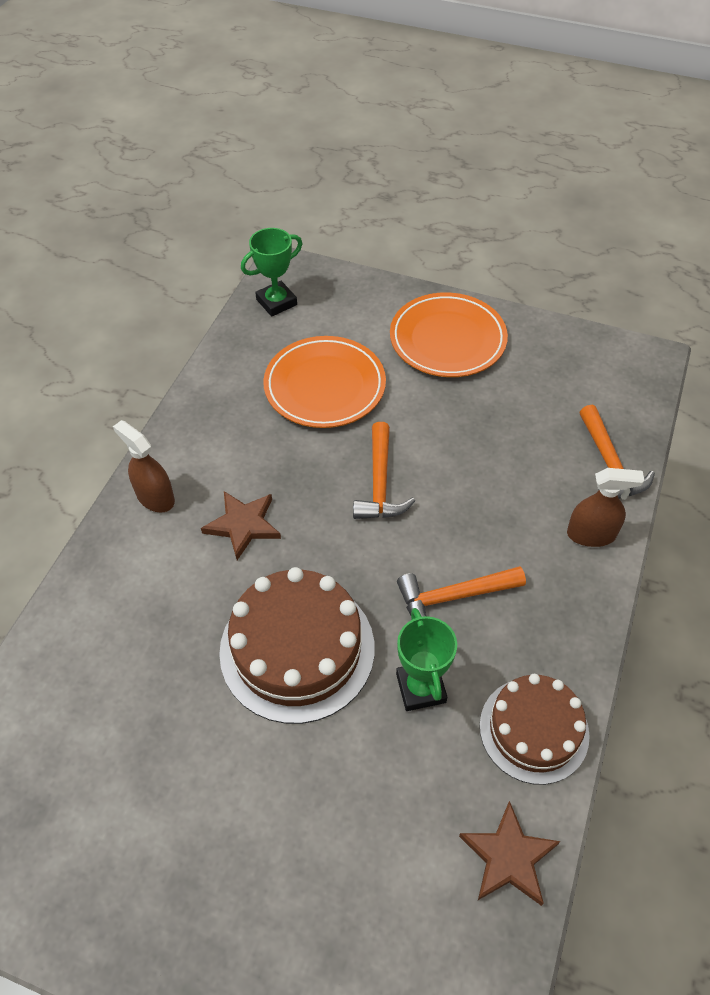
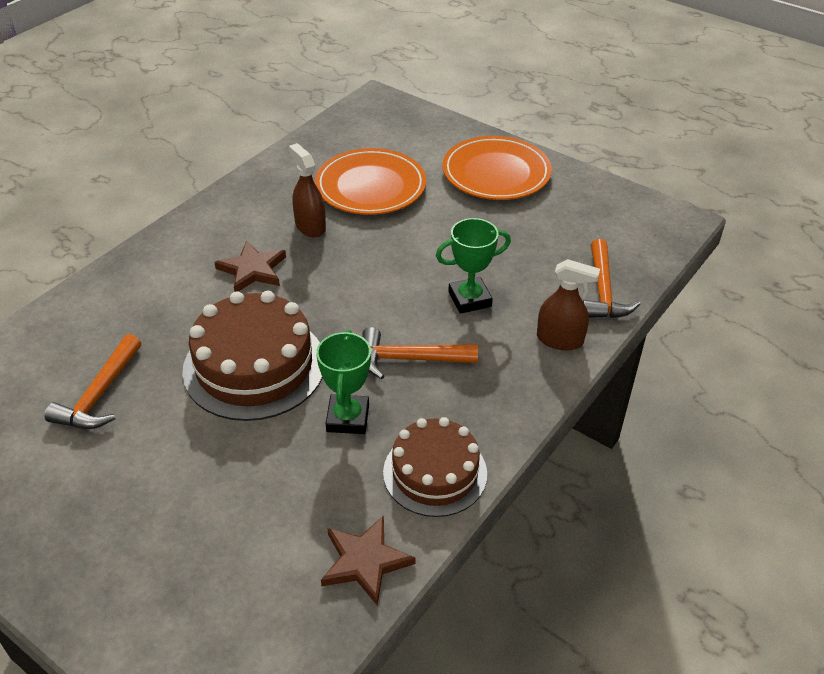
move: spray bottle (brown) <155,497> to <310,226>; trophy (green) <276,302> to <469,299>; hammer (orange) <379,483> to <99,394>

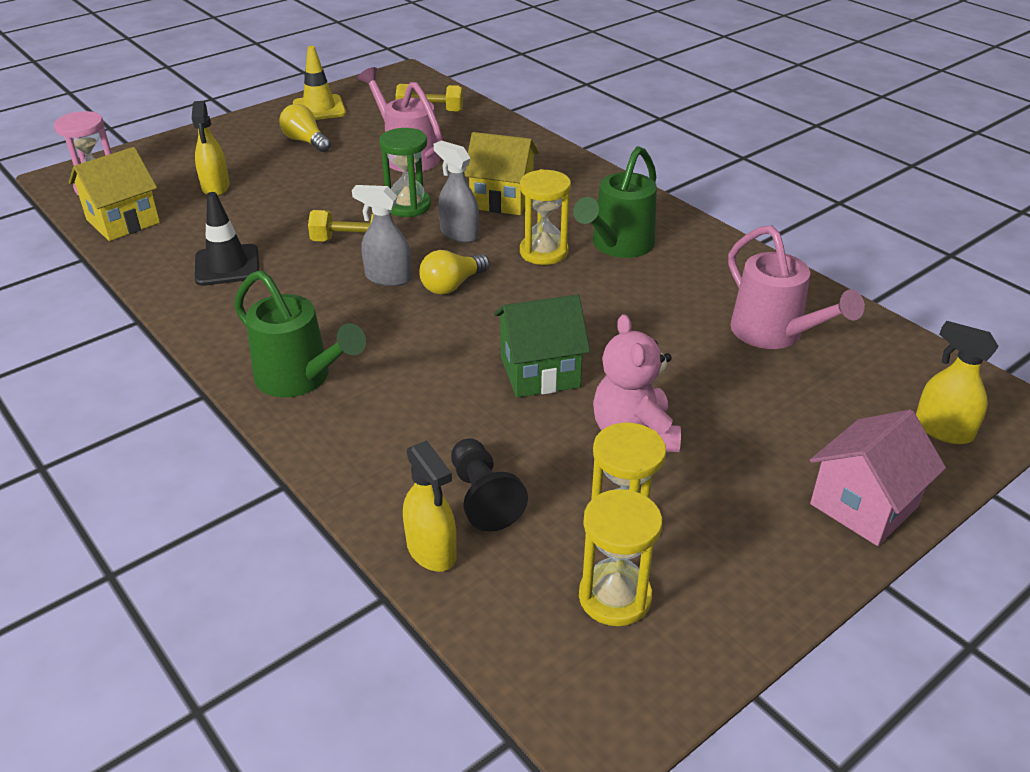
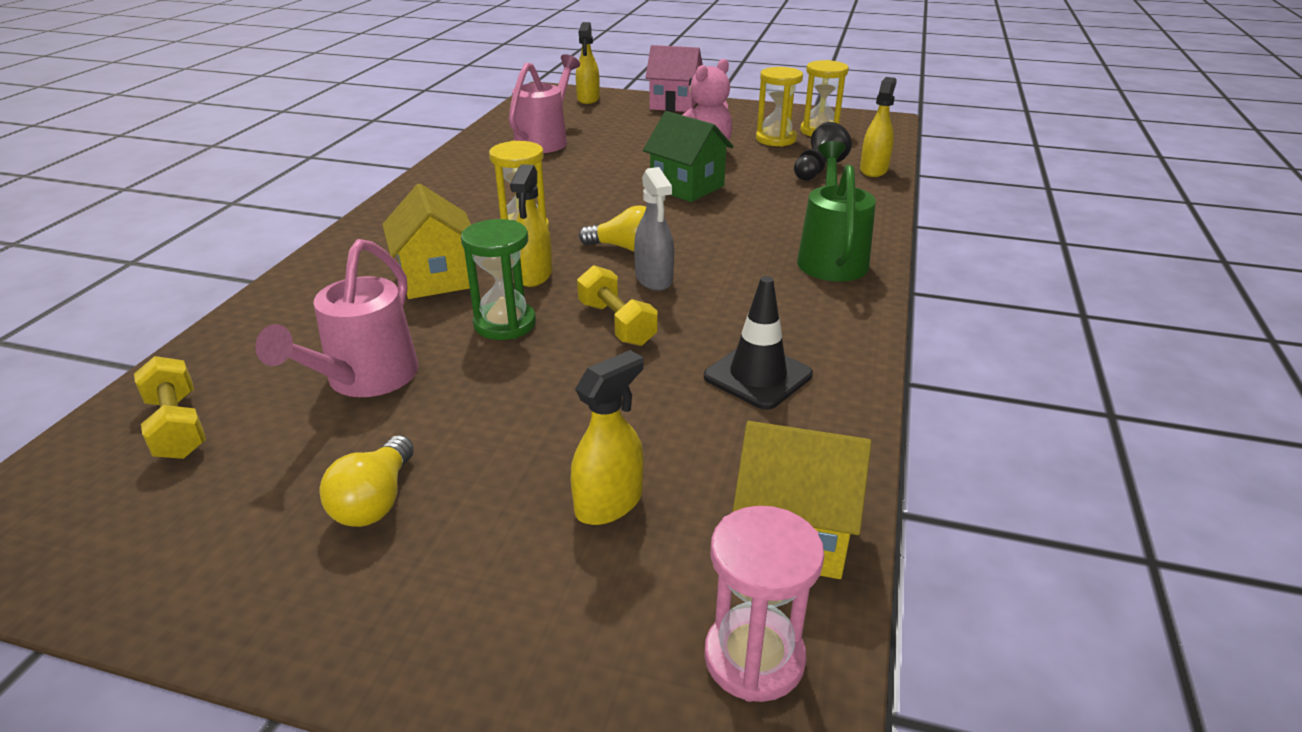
delete: traffic cone (yellow) <319,109>; watering can (green) <618,246>
recolor: spray bottle (grey) <459,234> to spray bottle (yellow) <534,275>

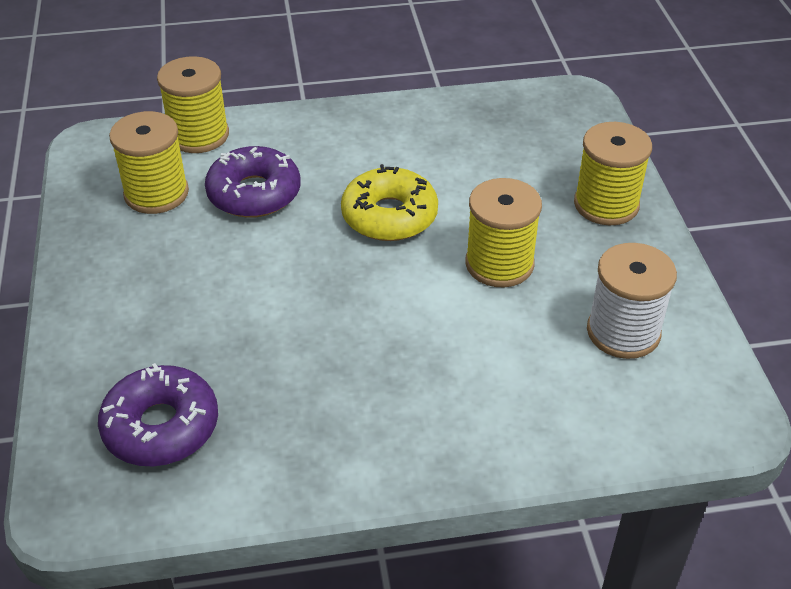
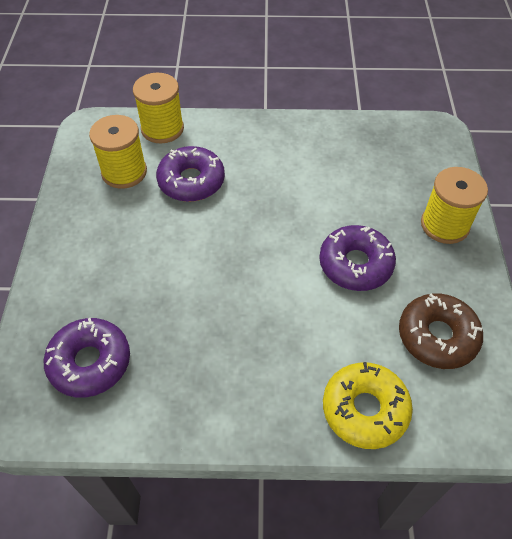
move: donut (yellow) <389,216> to <365,409>
replace: spool (yellow) <499,264> to donut (purple) <355,264>; spool (white) <623,332> to donut (brown) <437,336>

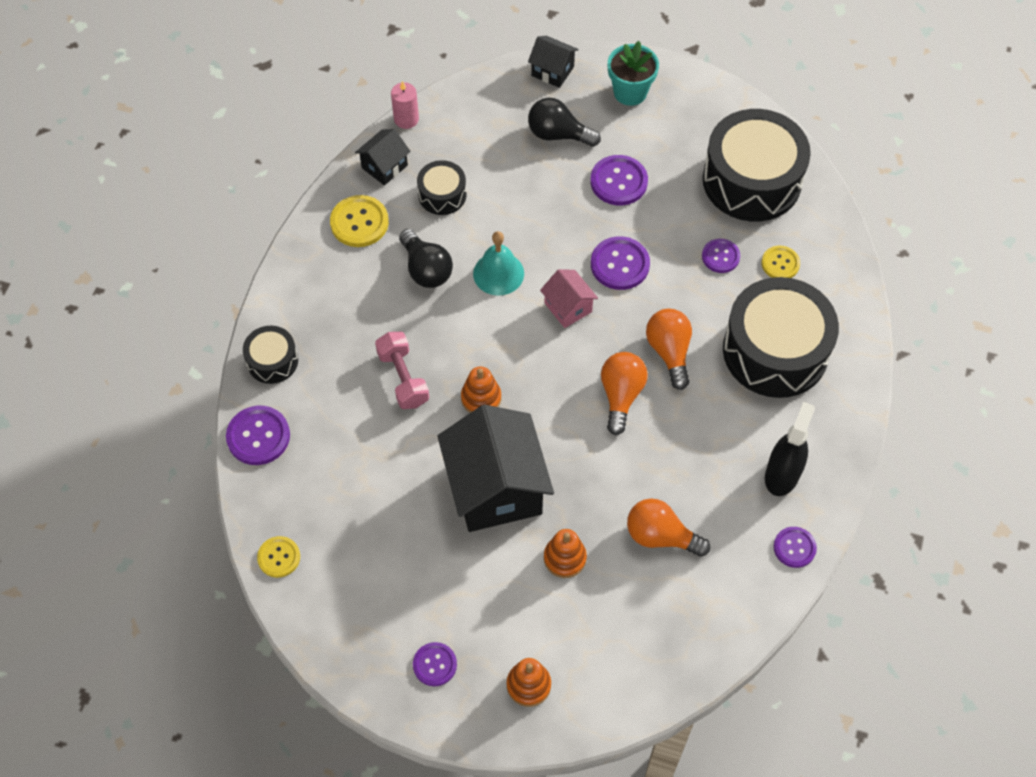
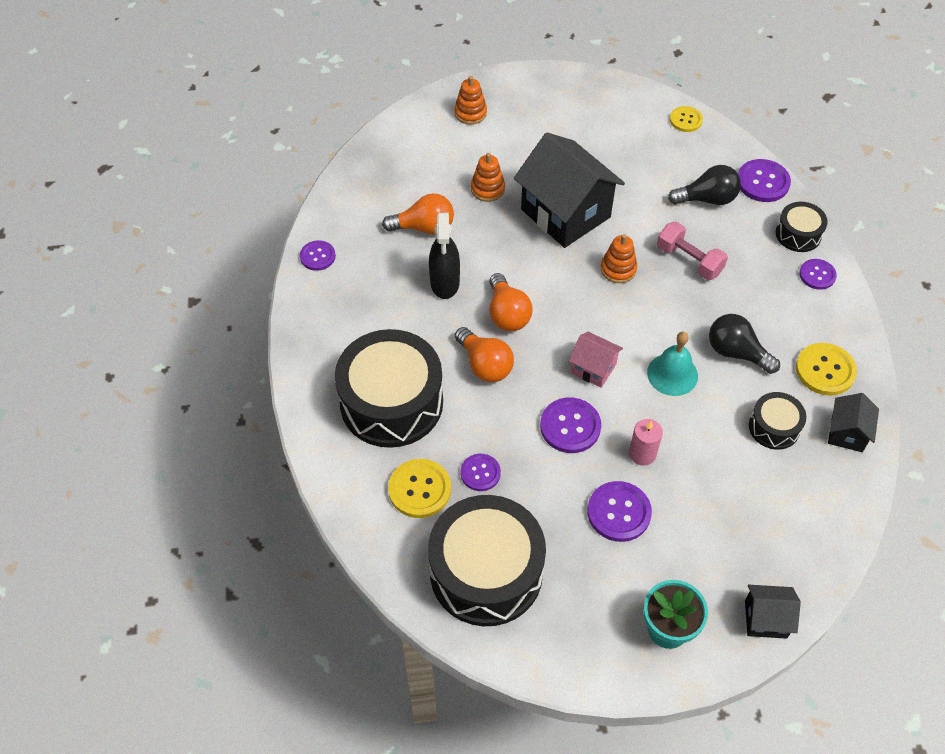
move: candle (pink) <406,119> to <642,454>; button (purple) <435,664> to <817,275>; light bulb (black) <558,134> to <707,199>; spray bottle (black) <782,474> to <445,282>
resize: button (yellow) <780,263> = <419,489> x1.55

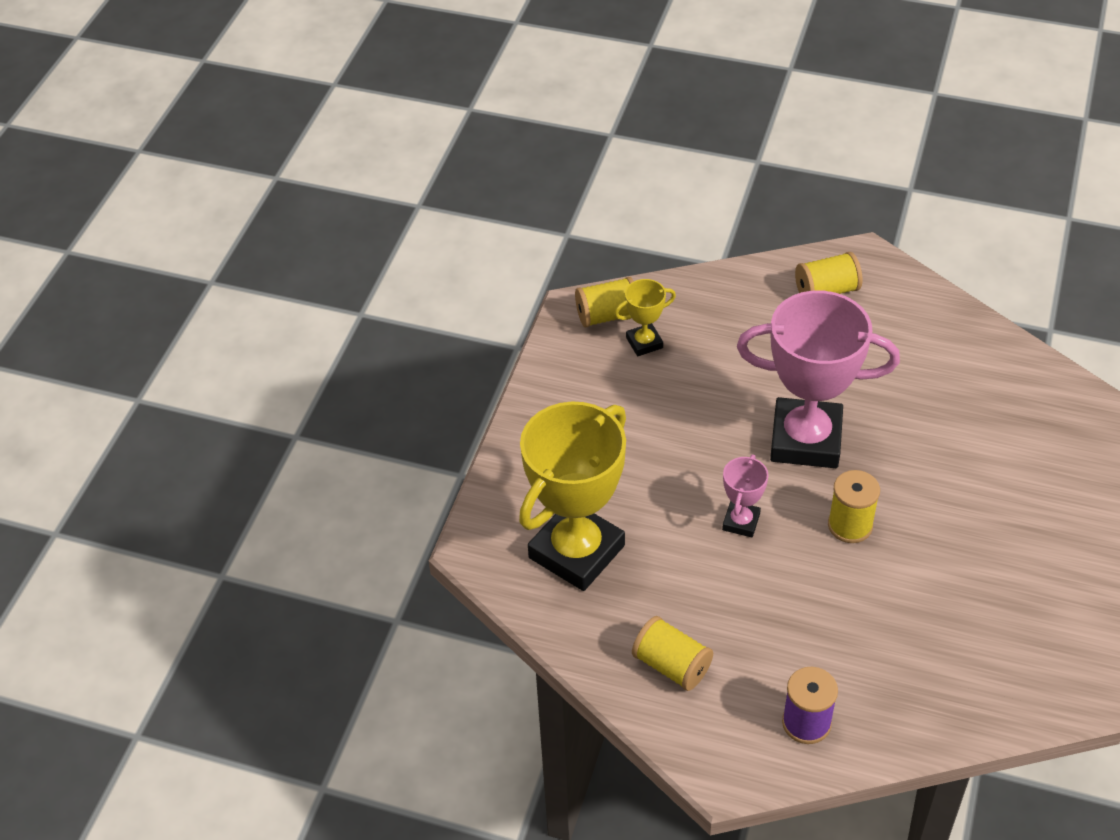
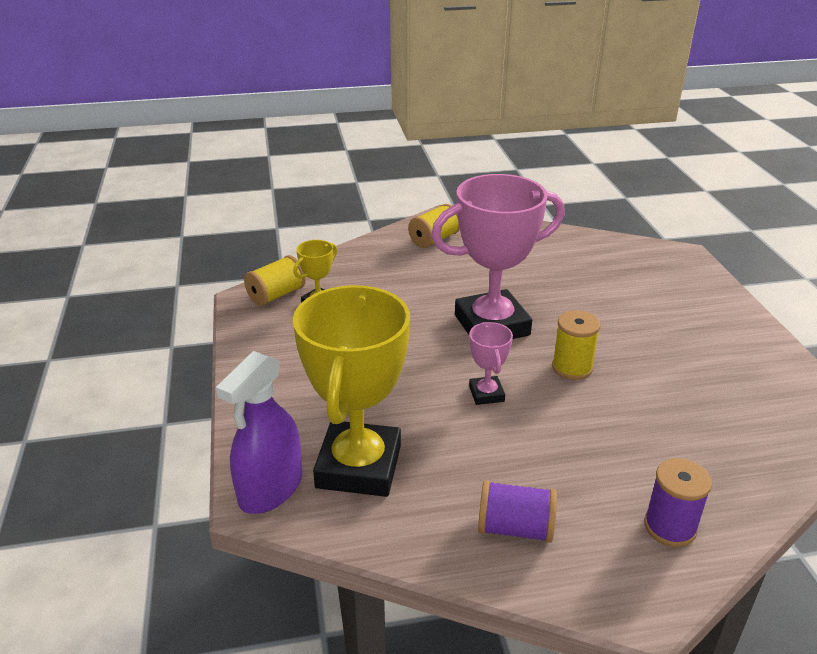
insert: spray bottle (purple) <270,489>
recolor: spool (yellow) <671,665> to spool (purple) <515,528>

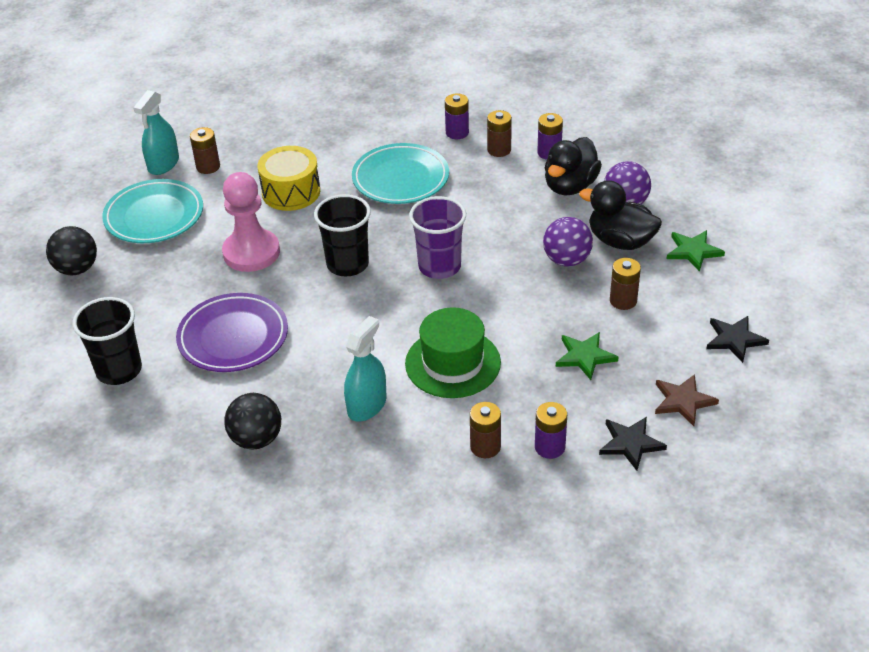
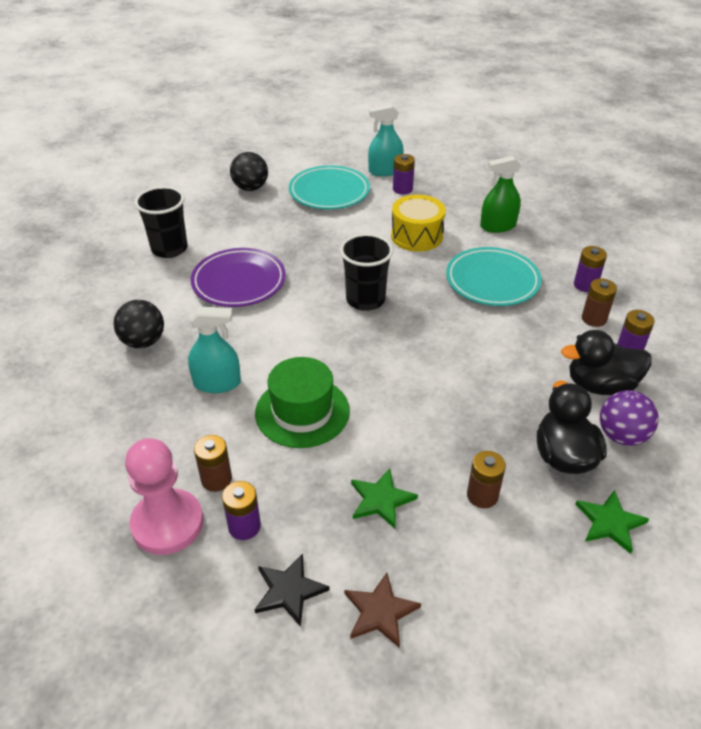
delete: cup (purple) <439,266>; ball (purple) <566,260>; star (black) <734,339>
insert: spray bottle (green) <498,226>
move: pawn (pink) <251,252> to <167,523>
recolor: battery (brown) <208,167> to battery (purple) <402,189>

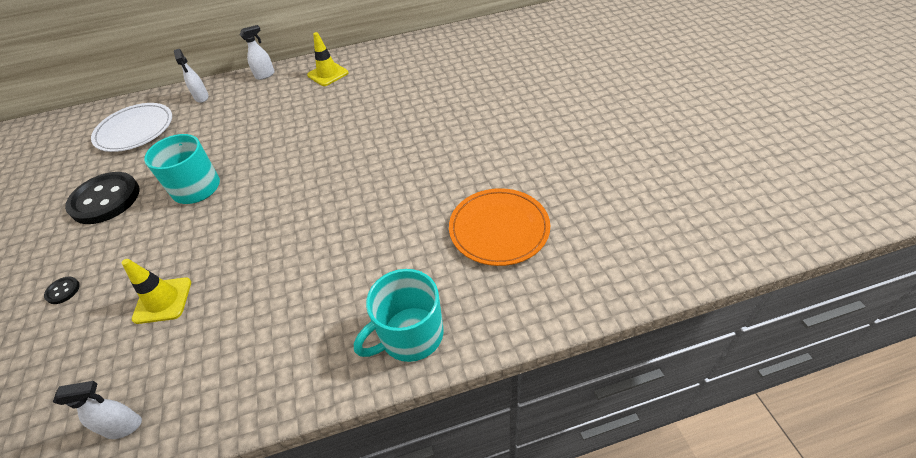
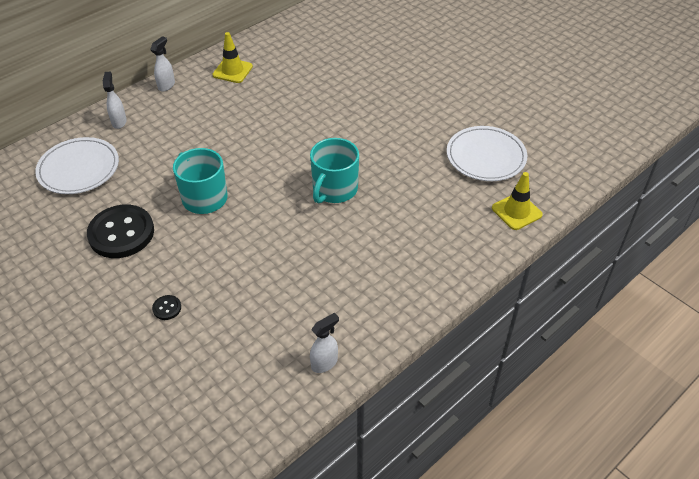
move: traffic cone (yellow) <163,300> to <516,211>; mug (turquoise) <410,335> to <334,189>
recolor: plate (orange) <499,229> to plate (white) <486,156>
rotate: spray bottle (white) <202,97> = <119,122> 135 degrees counterclockwise

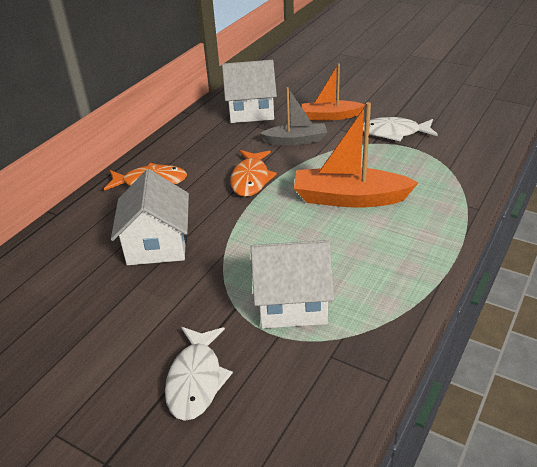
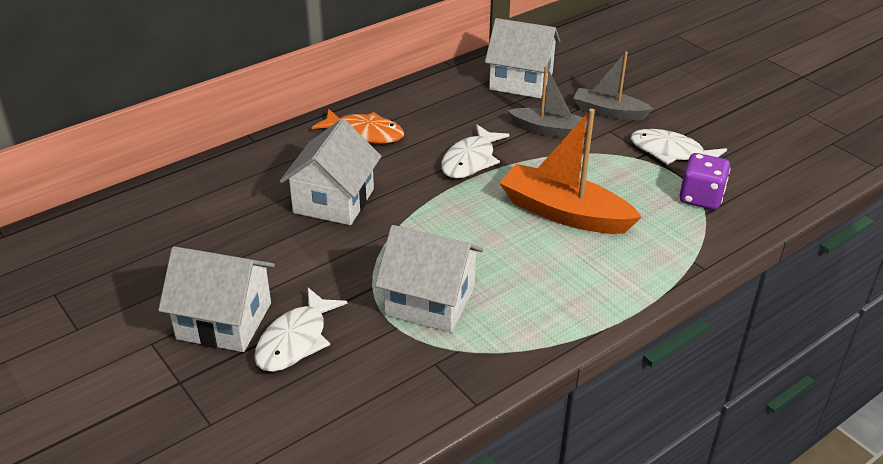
insert: house (white) <224,321>; dice (purple) <701,198>
recolor: fish (orange) <251,179> to fish (white) <470,160>; boat (orange) <330,116> to boat (grey) <608,112>

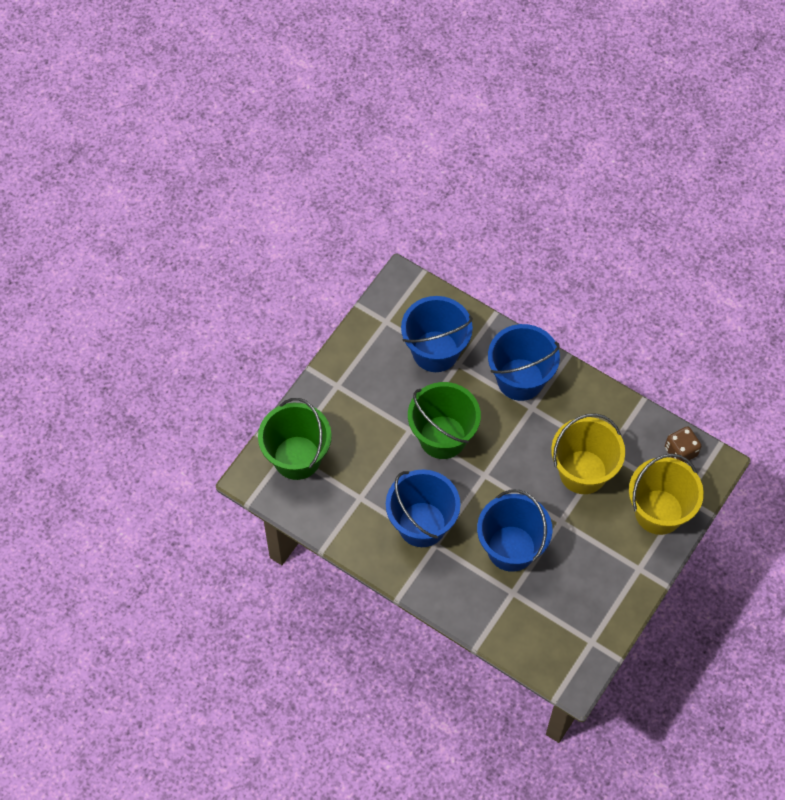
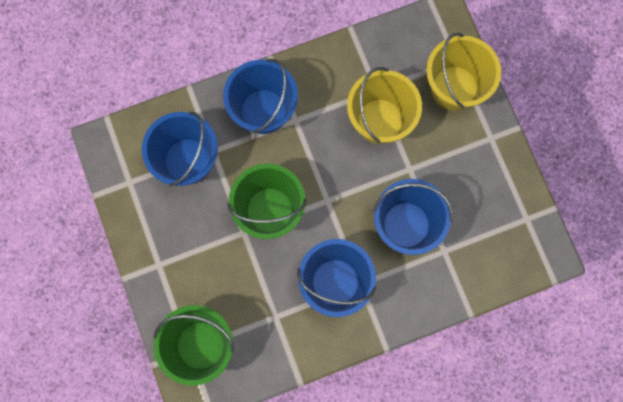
delete: dice (brown) <680,451>

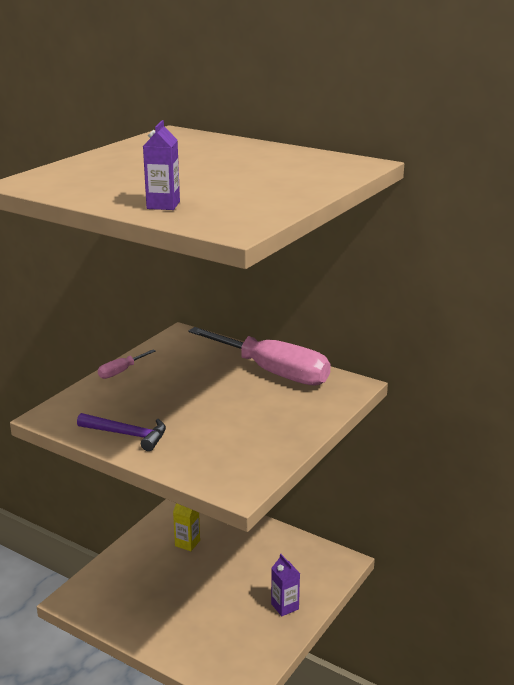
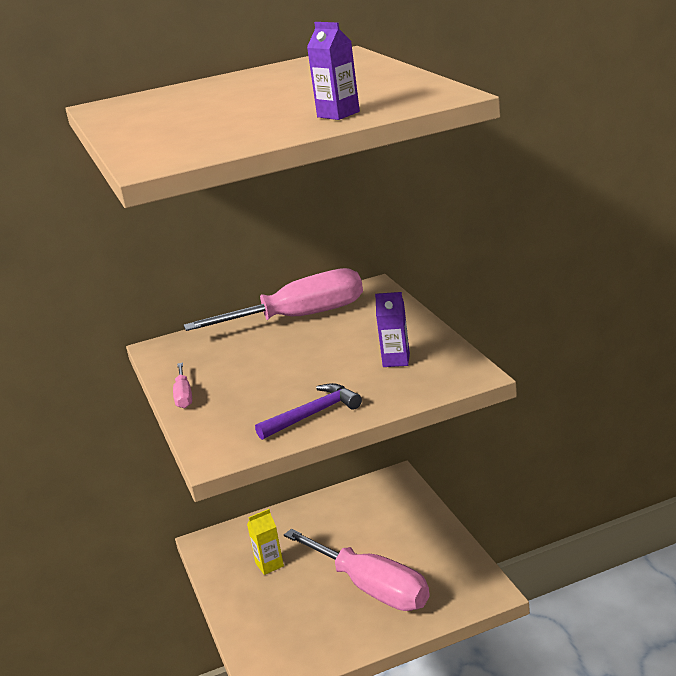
insert: screwdriver (pink) <371,588>
move: carton (purple) <285,606> to <396,360>

